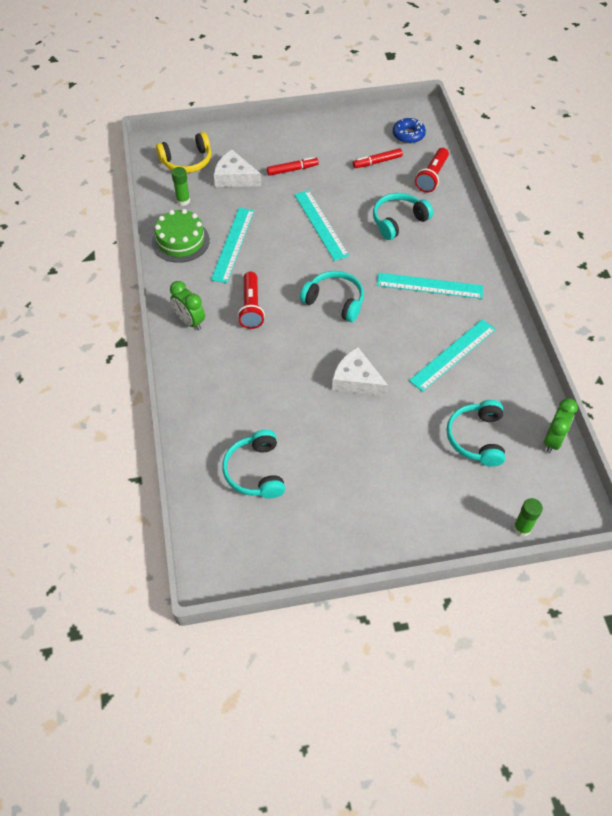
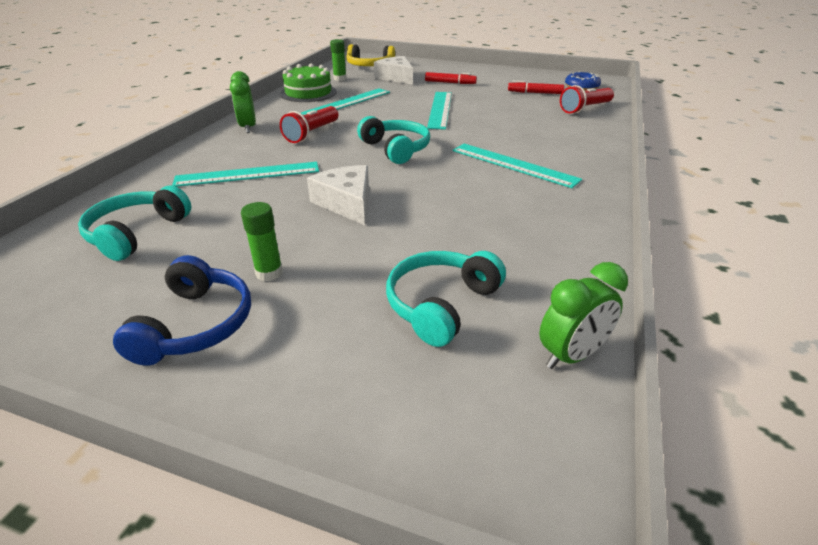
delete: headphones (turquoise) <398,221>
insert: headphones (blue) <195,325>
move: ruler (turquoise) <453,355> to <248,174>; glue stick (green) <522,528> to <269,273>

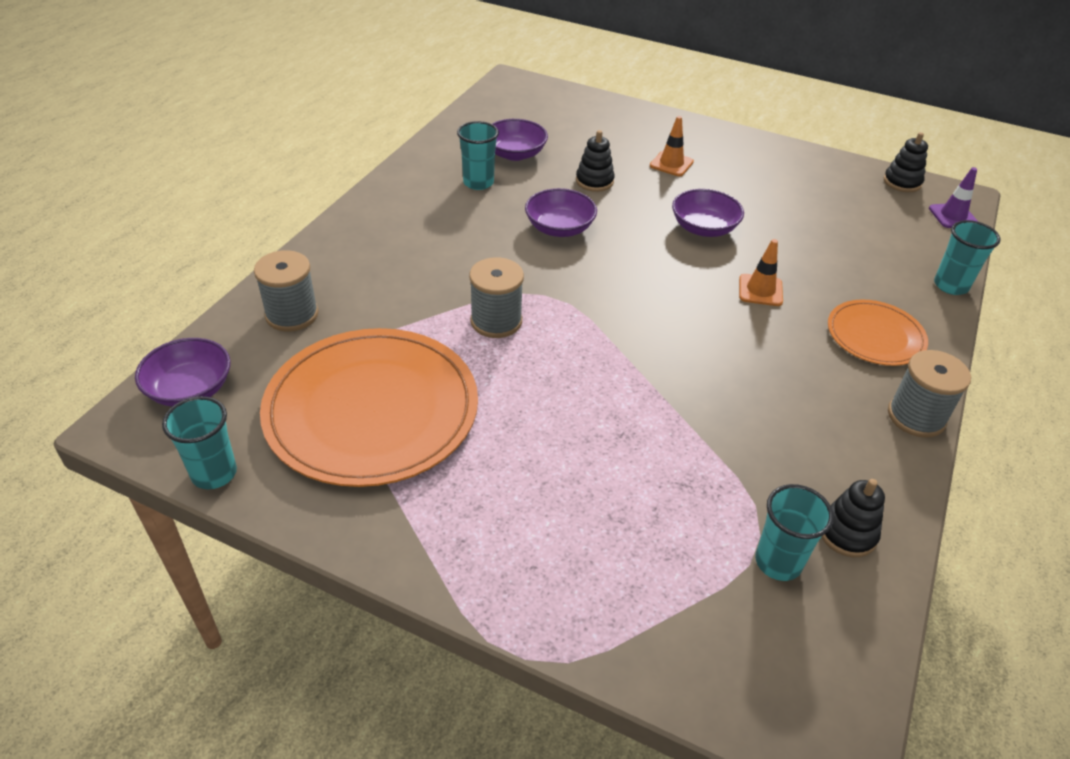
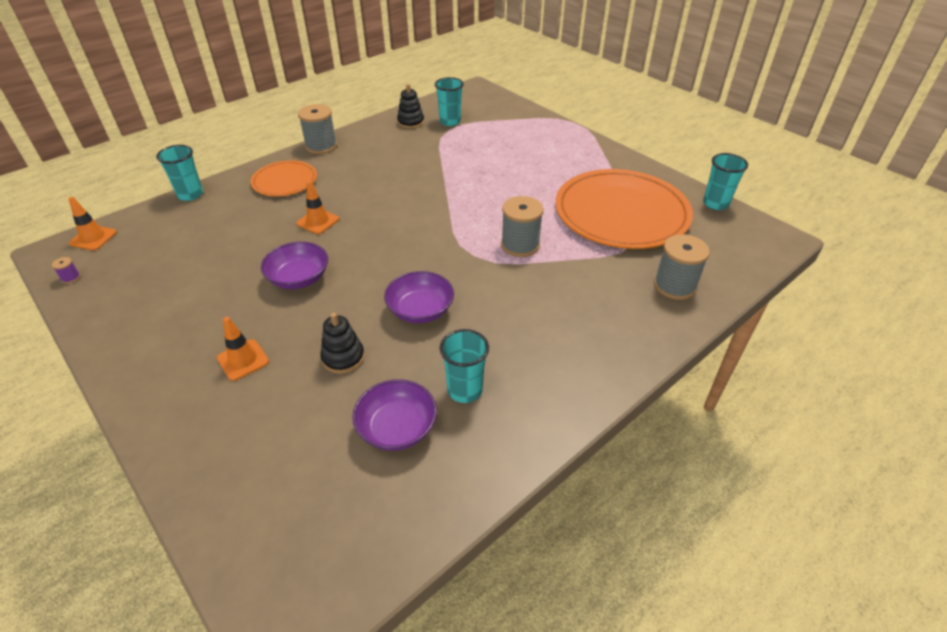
delete: bowl (purple) <190,389>
replace: stacking toy (black) <902,182> to spool (purple) <71,278>
recolor: traffic cone (purple) <953,216> to traffic cone (orange) <93,238>

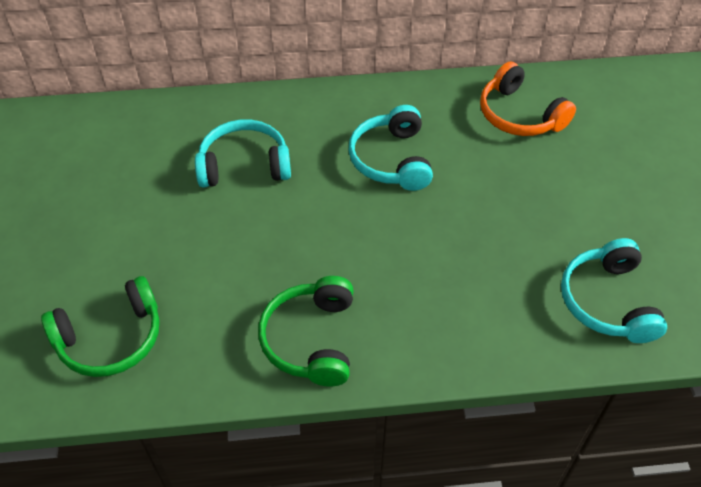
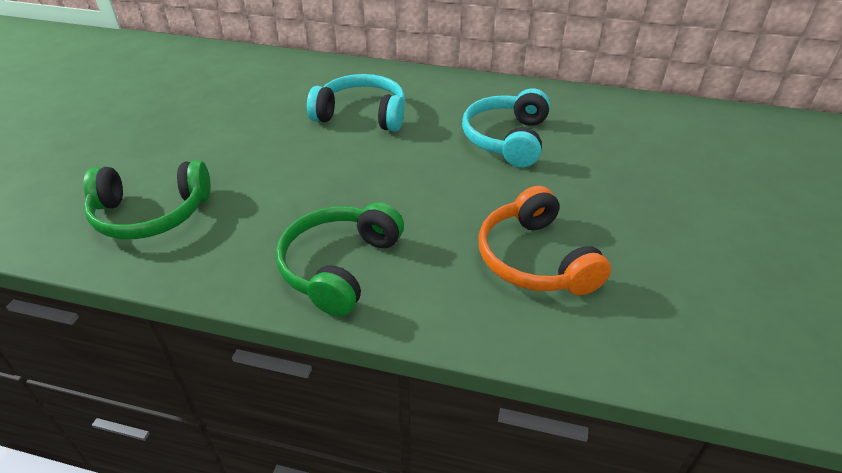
delete: headphones (turquoise) <607,301>
move: headphones (orange) <519,115> to <534,259>

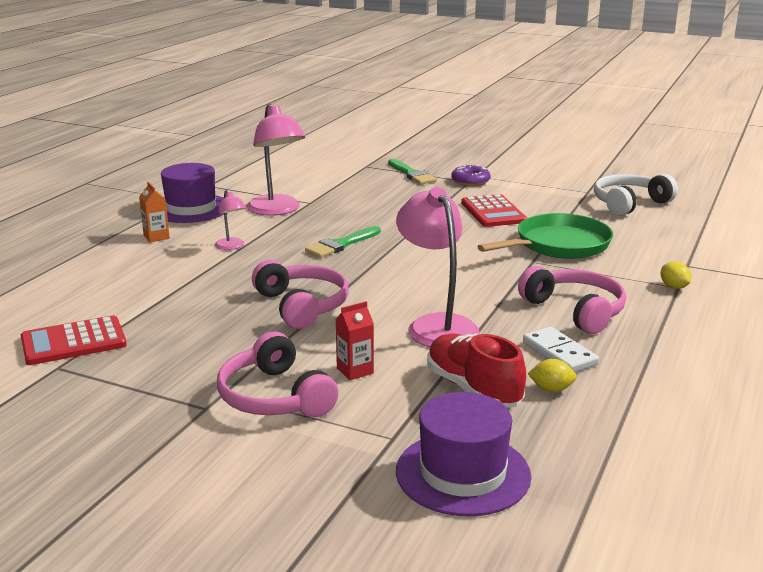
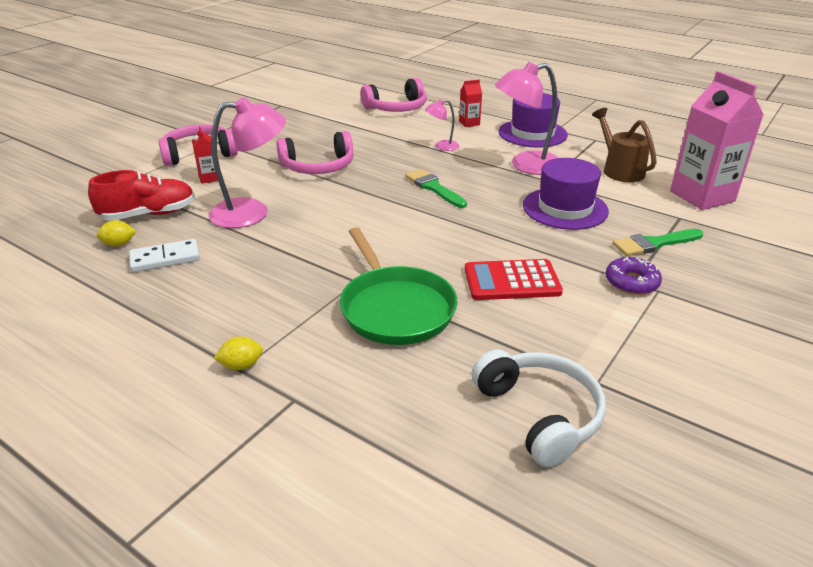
delete: calculator (red) <73,342>
insert: watering can (brown) <619,170>; carton (pink) <702,196>
move: hat (purple) <463,473> to <565,208>; headphones (pink) <575,311> to <396,108>
recolor: carton (orange) <156,237> to carton (red) <469,123>
rotate: lemon (yellow) <551,389> = <119,244> 60 degrees clockwise

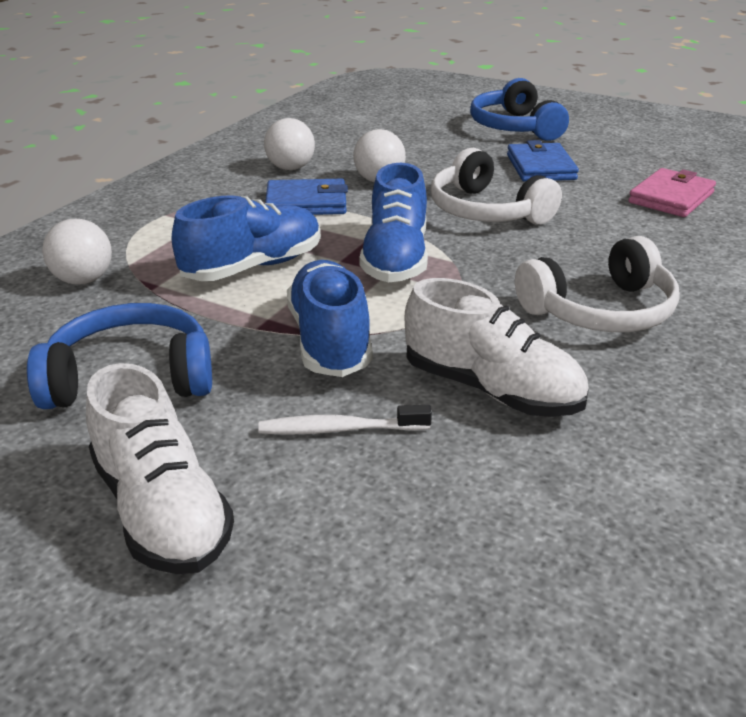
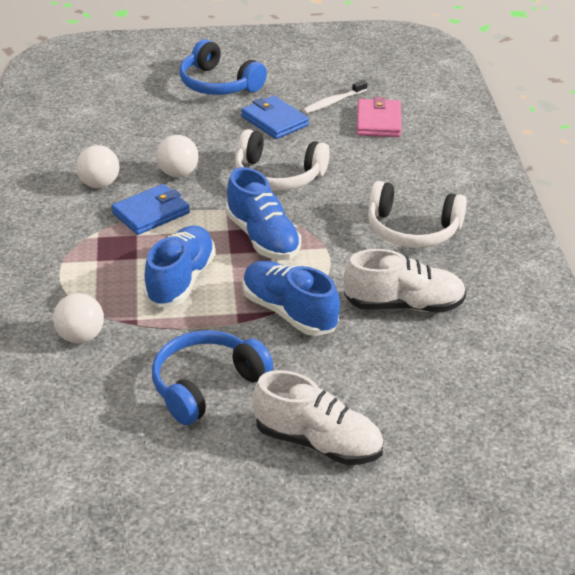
move: toothbrush (white) <339,429> to <333,102>
rotate: headphones (white) <600,310> = <412,229> 75 degrees clockwise

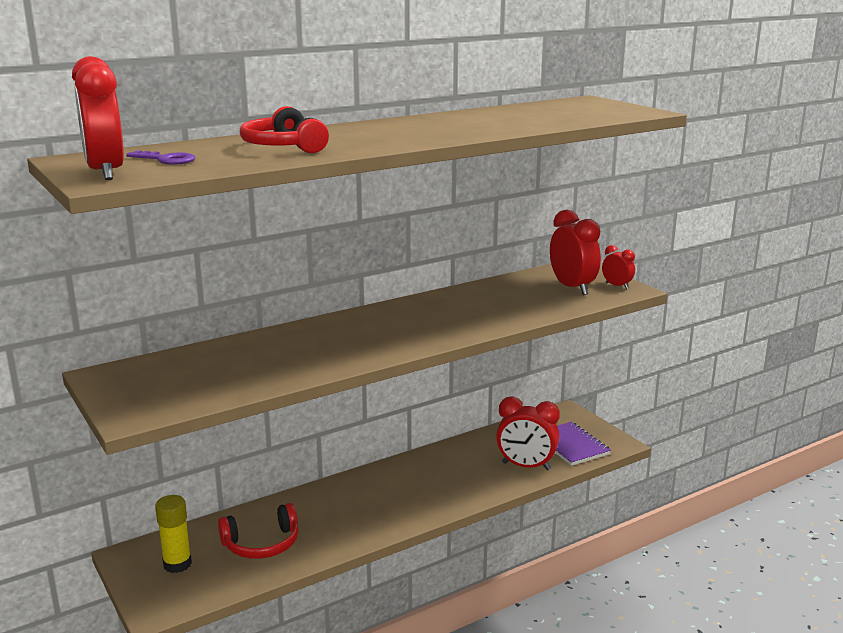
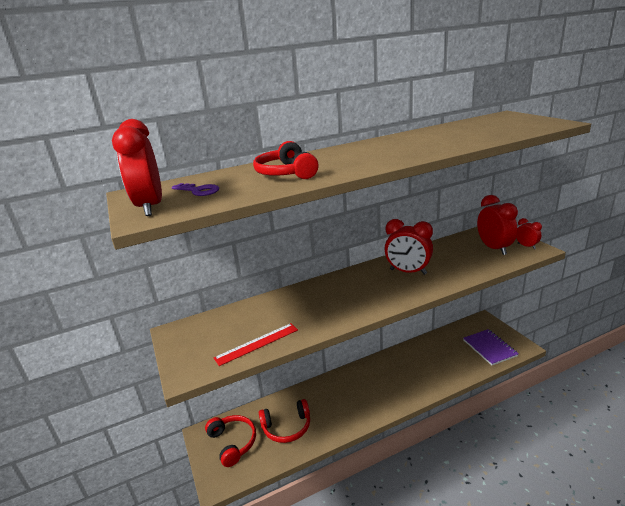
insert: ruler (red) <257,343>
move: clock (red) <526,466> to <408,272>
replace: glue stick (yellow) <177,564> to headphones (red) <233,442>

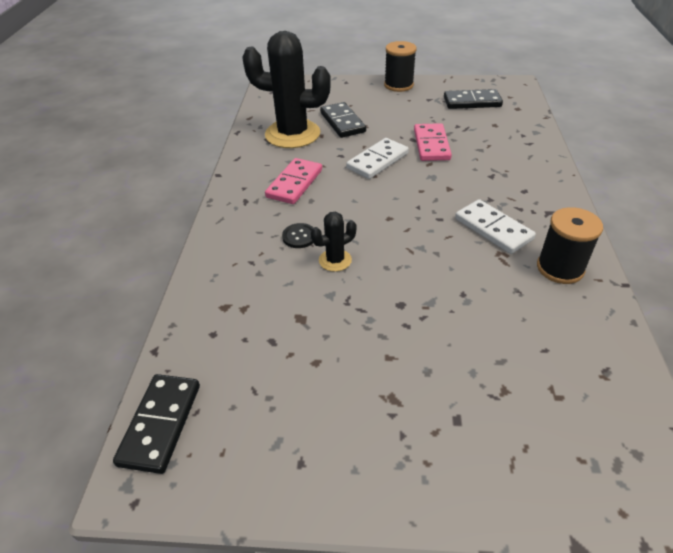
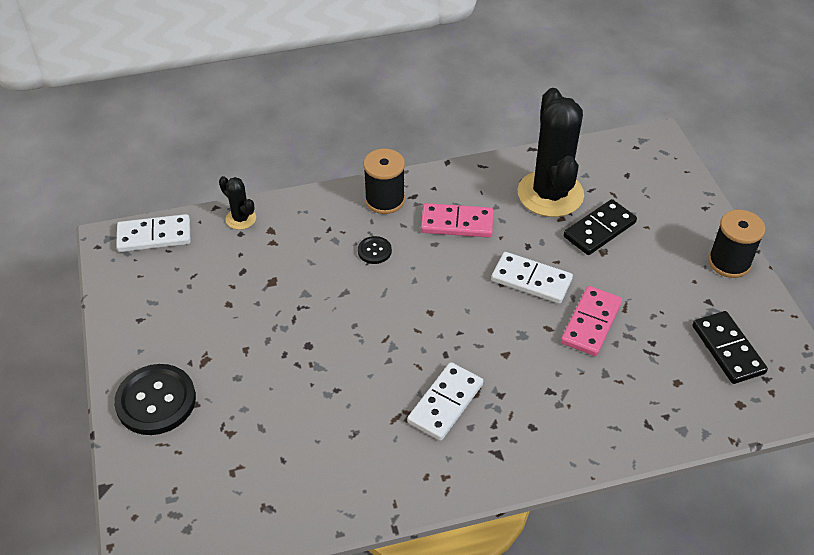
insert: button (black) <156,401>
move: cactus (black) <335,260> to <241,219>; spool (black) <560,268> to <385,200>
recolor: domino (black) <160,424> to domino (white) <154,236>
rotate: domino (pink) <431,145> = <591,323> 45 degrees counterclockwise

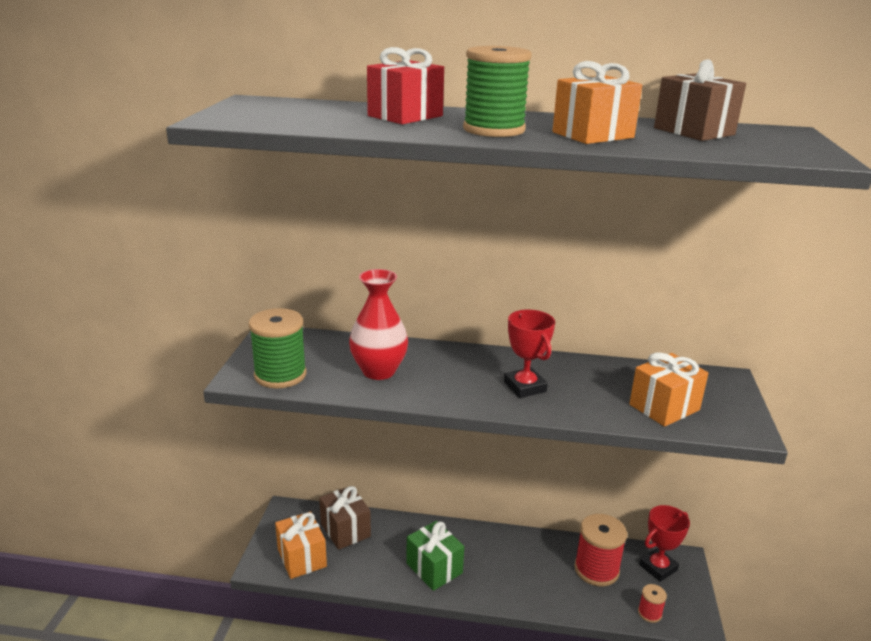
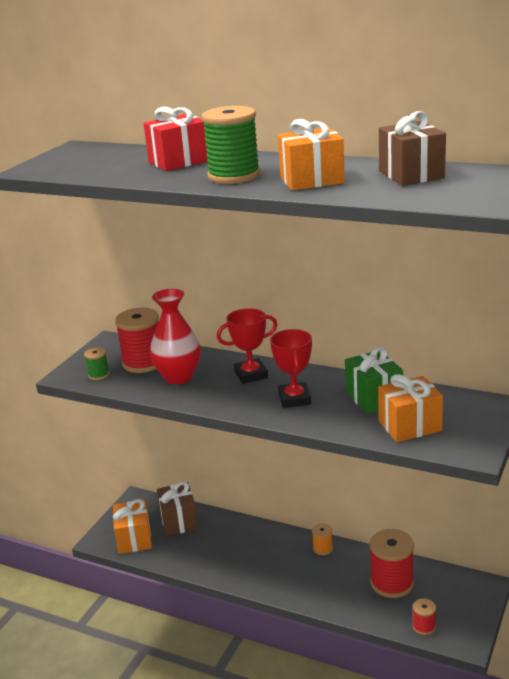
insert: spool (red) <143,363>; spool (orange) <323,548>
move: gift (green) <434,568> to <374,398>; trophy (red) <658,567> to <251,375>
resize: spool (green) <280,375> = <98,375> x0.50

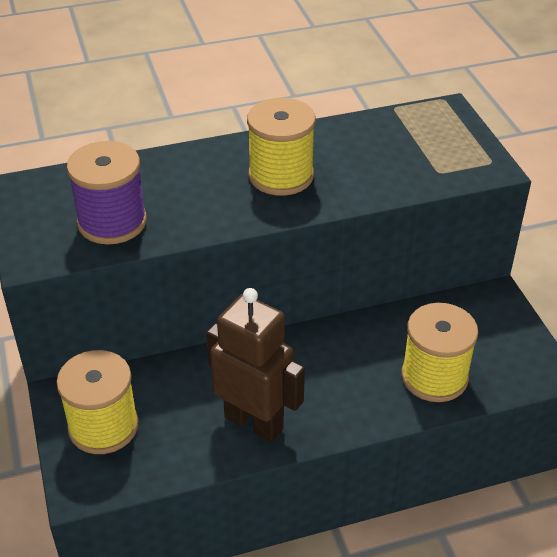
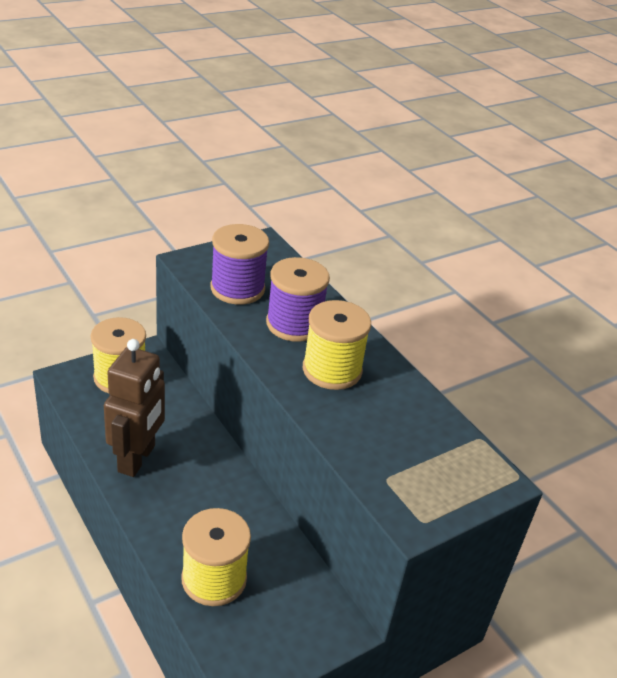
insert: spool (purple) <294,324>

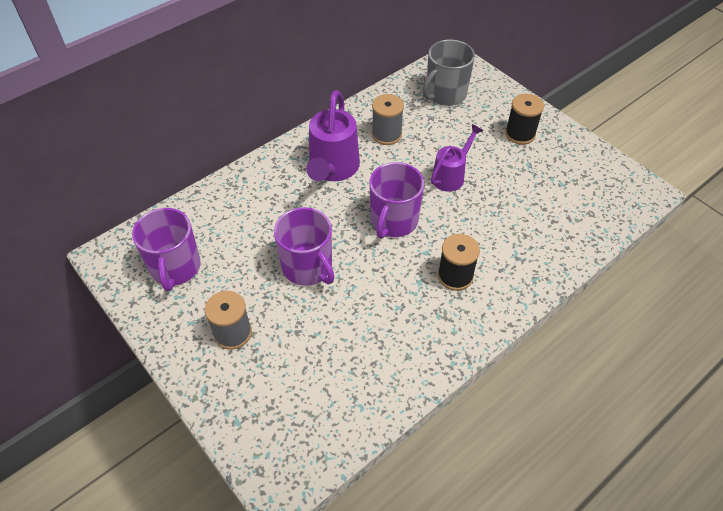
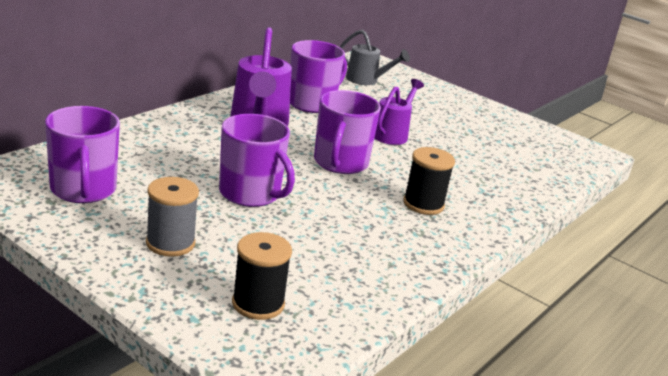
move: spool (black) <520,134> to <258,304>
replace: spool (grey) <386,134> to mug (purple) <312,103>; mug (grey) <445,94> to watering can (grey) <366,80>

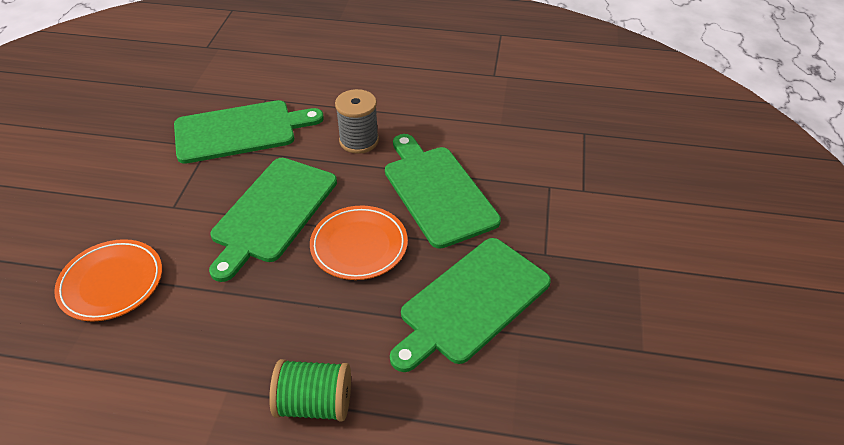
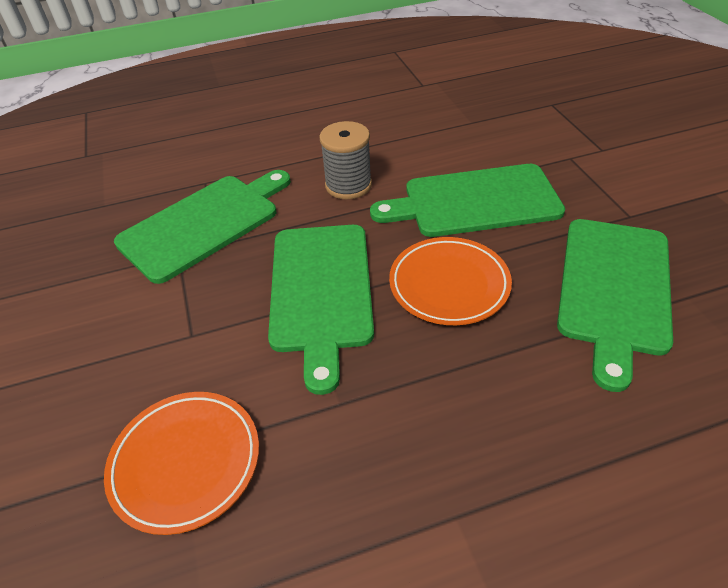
delete: spool (green) <314,403>
rotate: cutting board (green) <437,192> = <475,202> 45 degrees counterclockwise

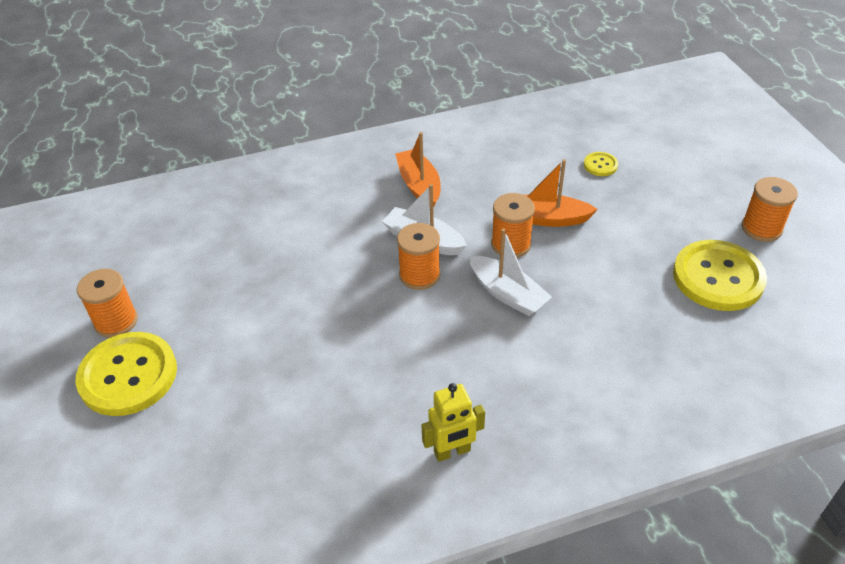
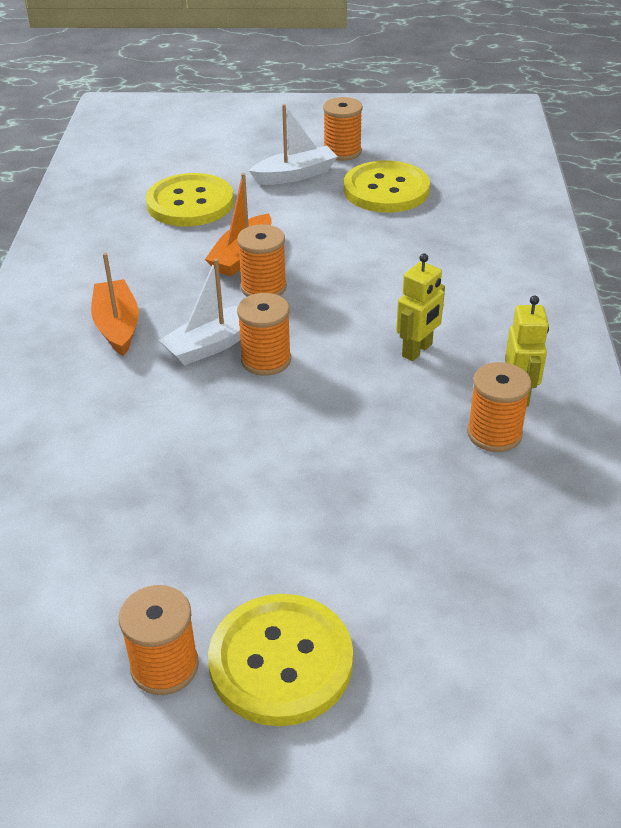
insert: robot (yellow) <417,350>; spool (orange) <494,433>
move: boat (white) <507,294> to <295,175>
rotate: boat (orange) <419,185> = <117,326> 75 degrees clockwise
resize: button (yellow) <600,165> = <190,203> x2.28

